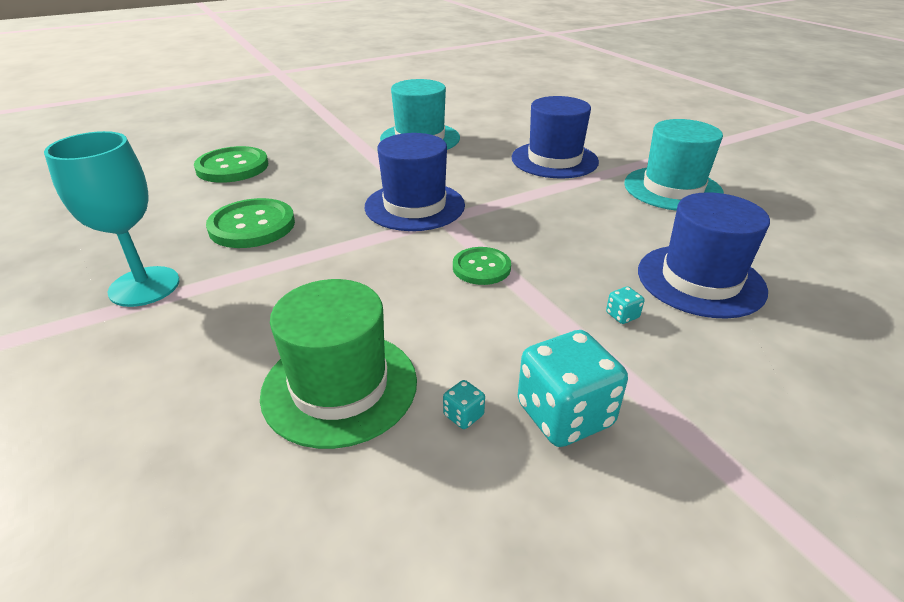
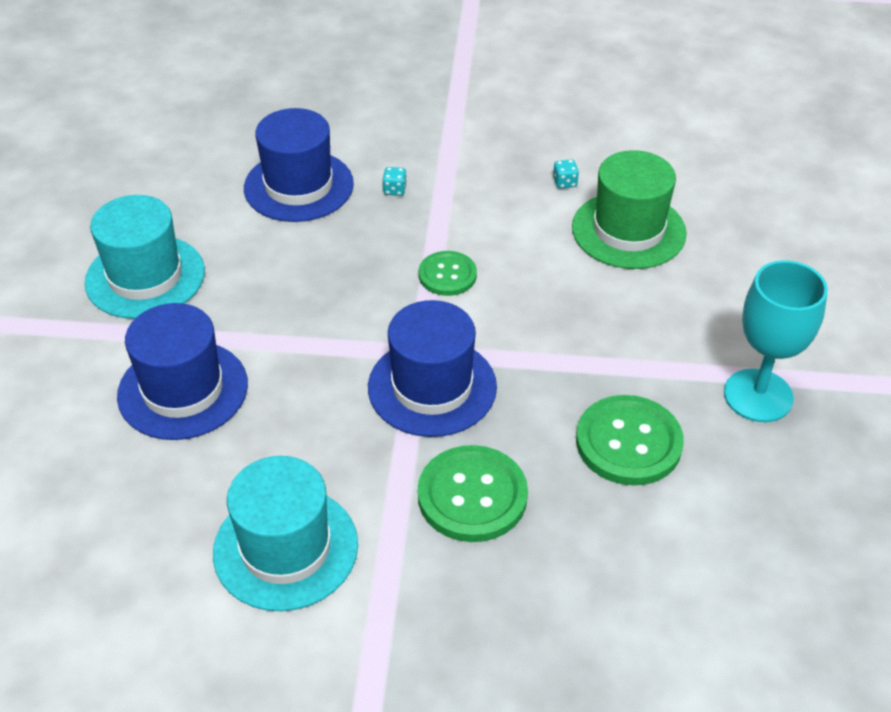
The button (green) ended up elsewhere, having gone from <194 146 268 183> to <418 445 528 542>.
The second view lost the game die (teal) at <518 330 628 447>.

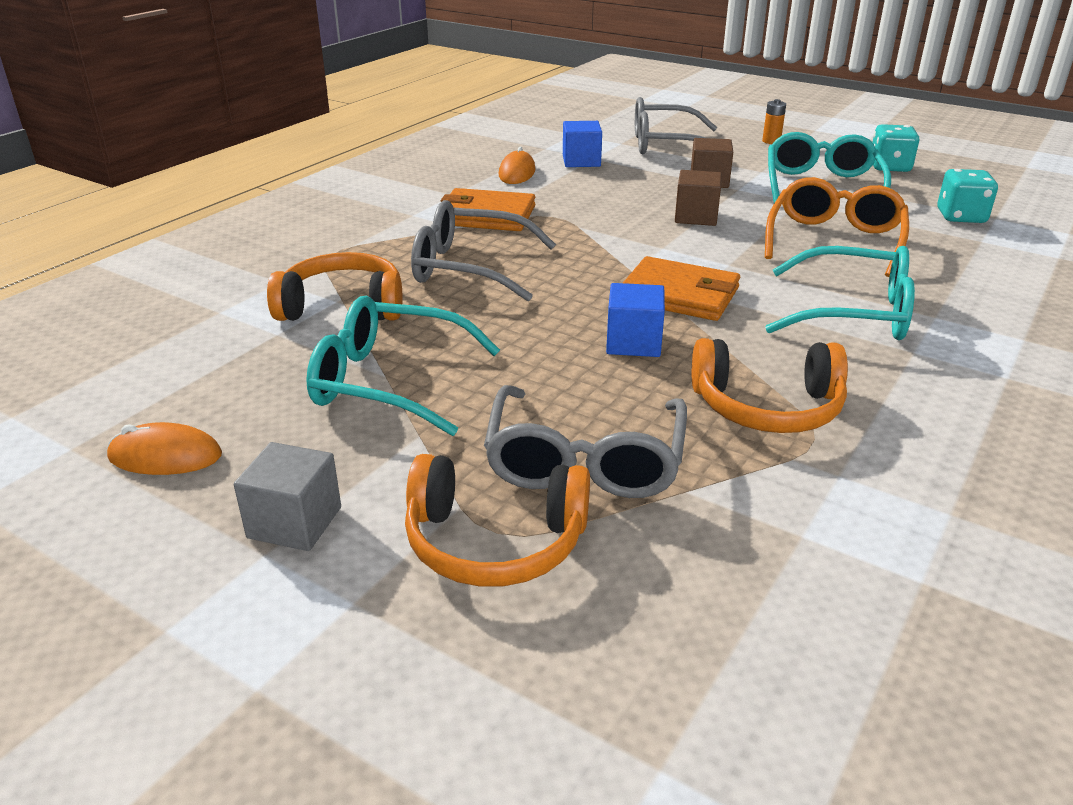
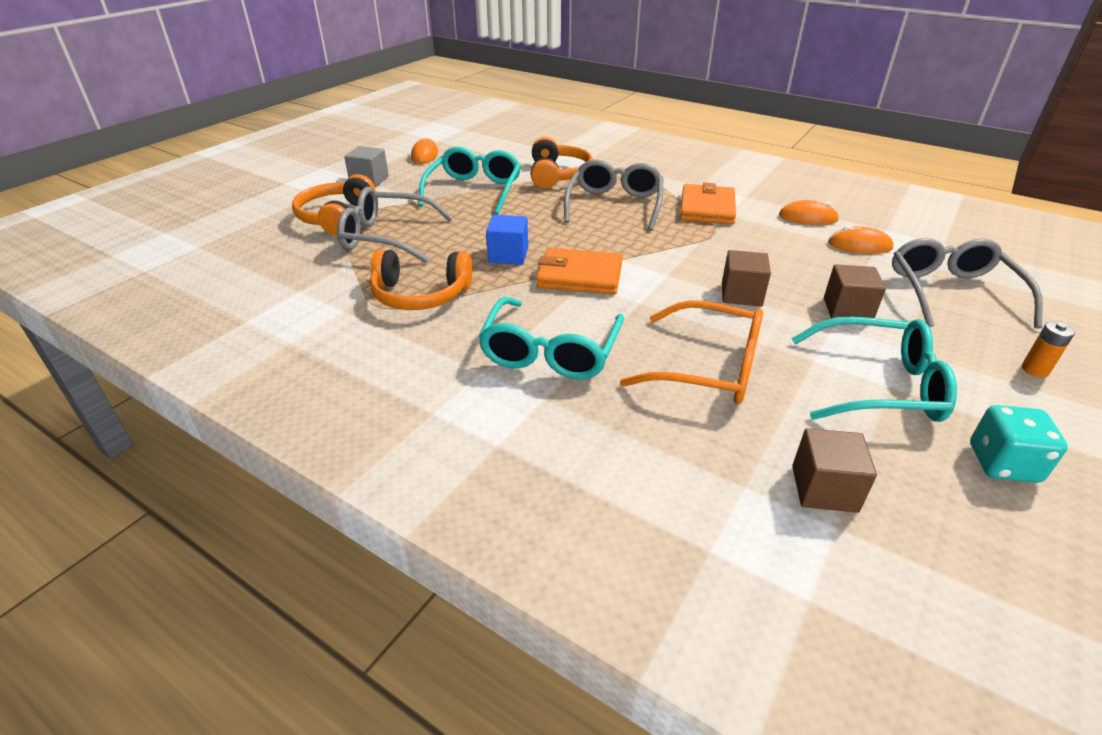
Where the cube (blue) stood at <563 121 602 167>, the computer mouse (orange) came to stand at <828 226 894 254>.
Where the game die (teal) stood at <937 169 998 223>, the cube (brown) came to stand at <792 428 877 513>.
The card wallet (orange) at <623 256 740 321> ended up facing another way, 75 degrees clockwise from before.
The headset (orange) at <692 338 848 433> ended up facing another way, 90 degrees counterclockwise from before.

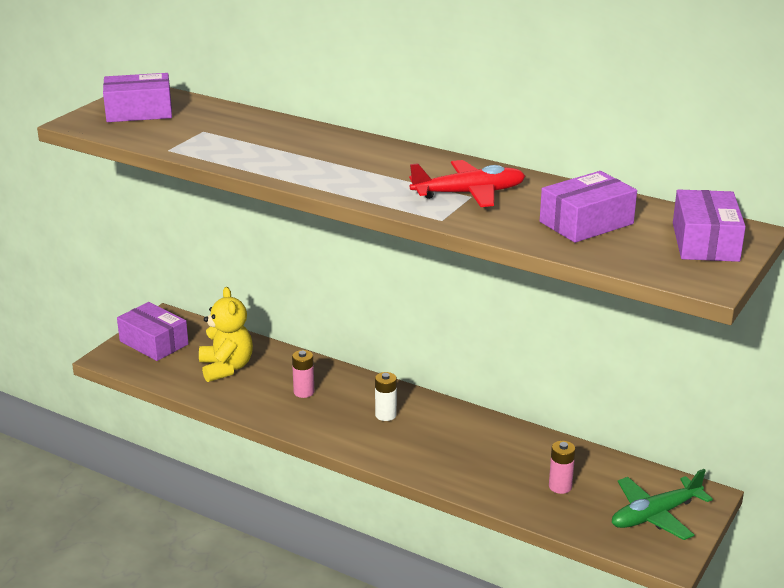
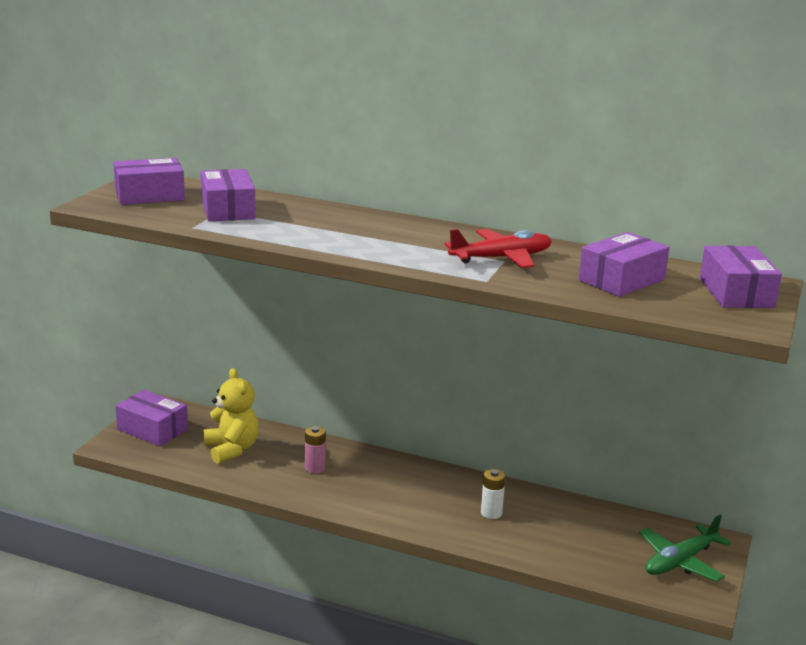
The battery (white) ended up elsewhere, having gone from <375 372 397 421> to <481 469 506 519>.
The second view lost the battery (rosy) at <549 441 575 494>.
The second view gained the parcel (violet) at <201 169 256 221>.

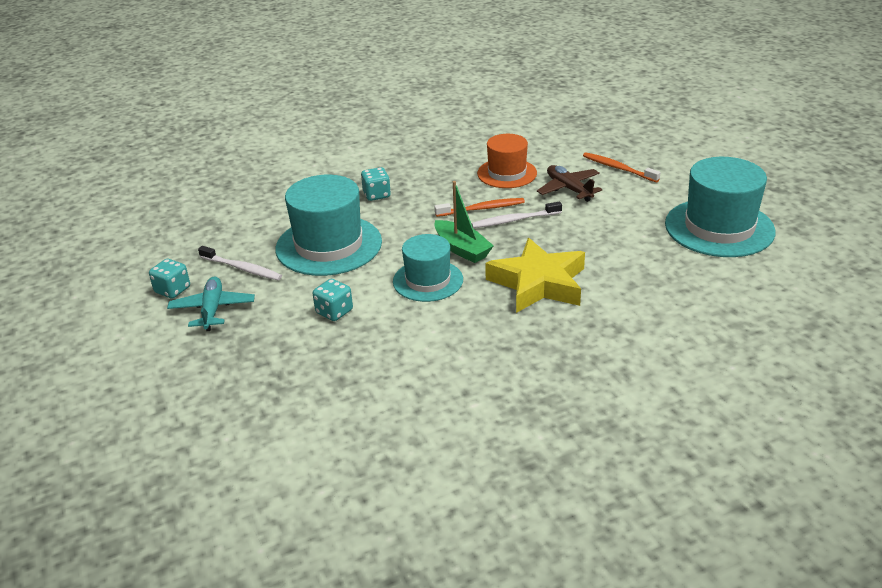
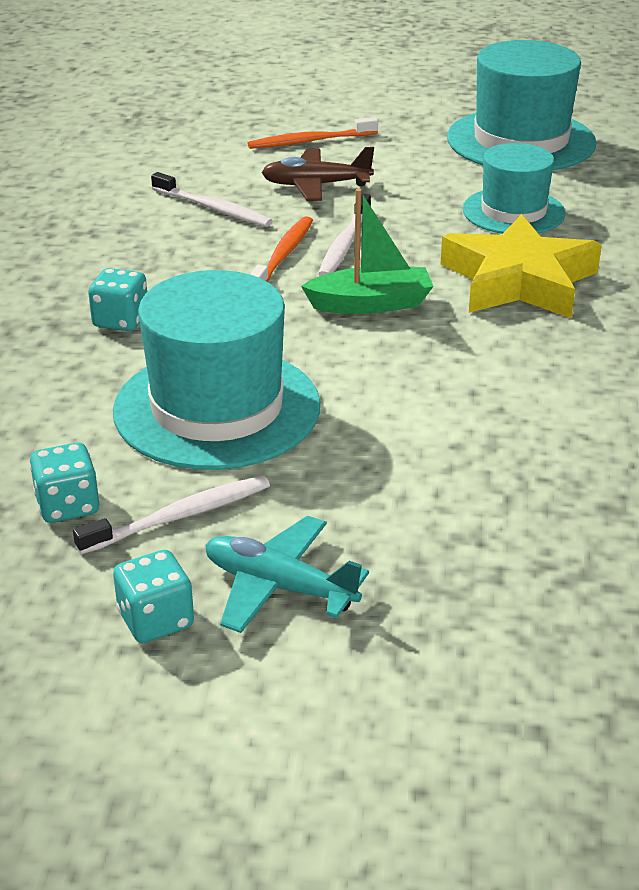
Where the hat (orange) stood at <477 134 537 188>, the toothbrush (white) came to stand at <151 172 272 227>.
The hat (teal) ended up elsewhere, having gone from <393 234 463 302> to <463 143 566 234>.
The game die (teal) ended up elsewhere, having gone from <312 279 353 321> to <29 442 100 523>.

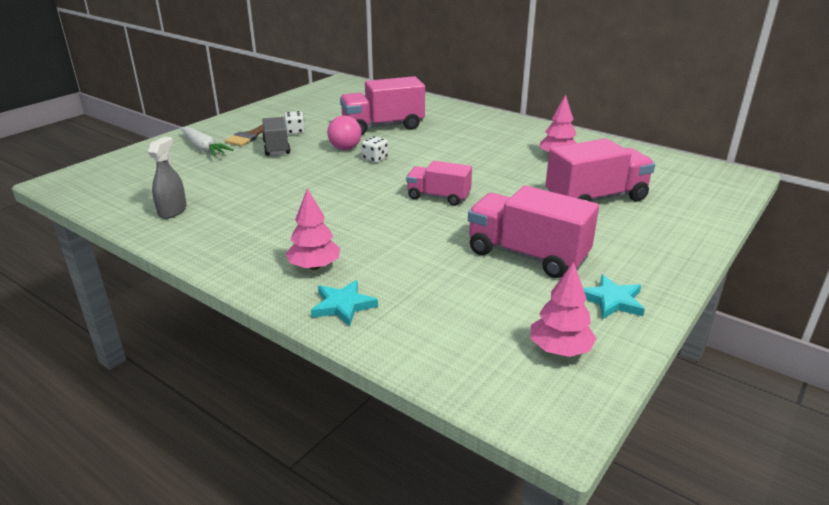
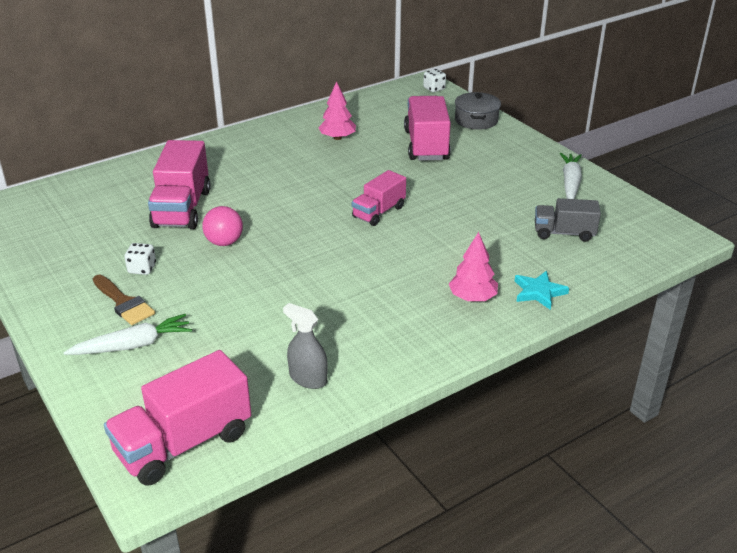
The truck (grey) ended up elsewhere, having gone from <262 117 291 156> to <535 198 601 242>.
The game die (white) ended up elsewhere, having gone from <362 136 388 163> to <423 69 446 92>.
The truck (rosy) ended up elsewhere, having gone from <468 185 599 278> to <104 350 251 485>.
The second view lost the fir tree (rosy) at <531 262 597 357>.
Where the star (teal) stood at <583 275 645 319>, the root vegetable (white) came to stand at <560 153 582 199>.
The second view gained the stockpot (grey) at <455 92 501 130>.

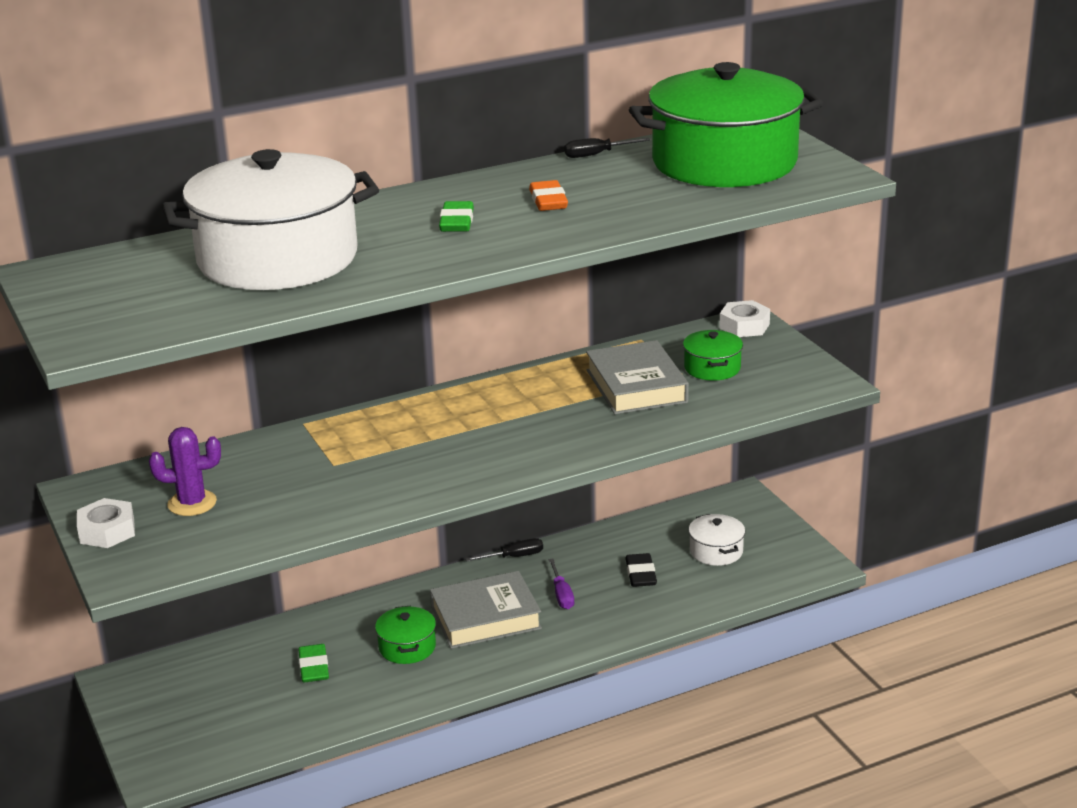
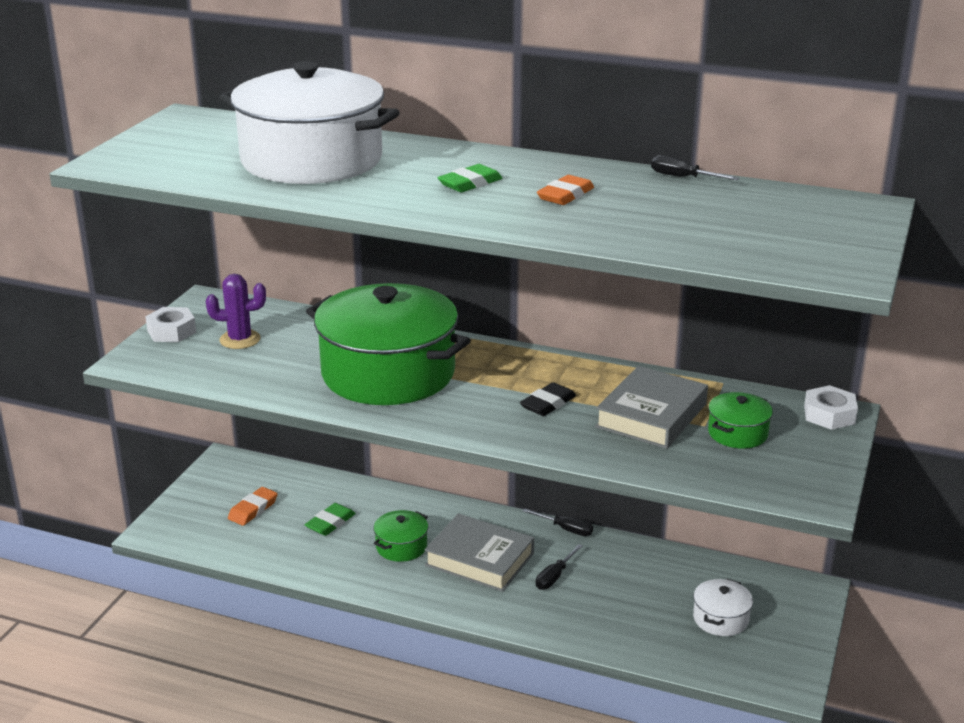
The stockpot (green) ended up elsewhere, having gone from <629 62 823 187> to <306 283 471 405>.
The prickly plant (violet) at <149 427 221 516> ended up facing another way, 45 degrees counterclockwise from before.
The eraser (jet-black) ended up elsewhere, having gone from <625 553 657 587> to <520 382 576 416>.
What was the hand screwdriver (violet) at <549 559 574 609> turned into the hand screwdriver (jet-black) at <536 544 583 590>.
The second view gained the eraser (orange) at <228 487 278 526>.

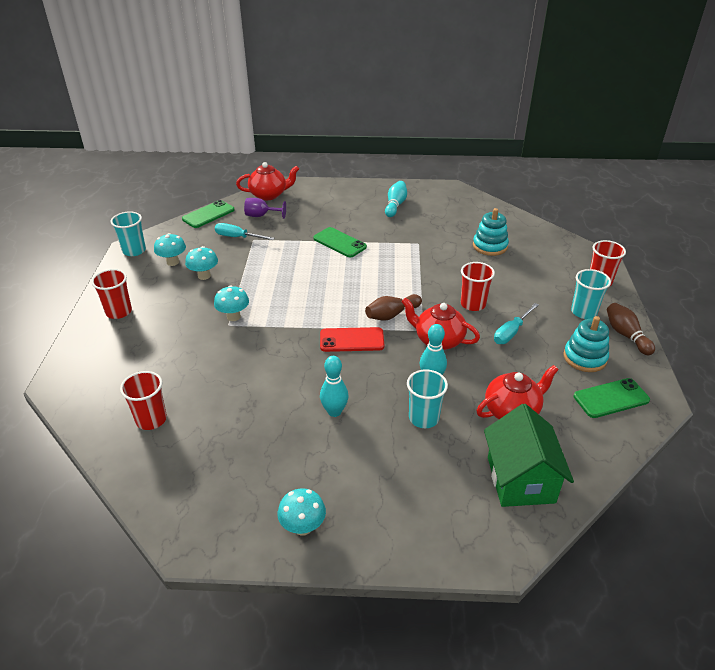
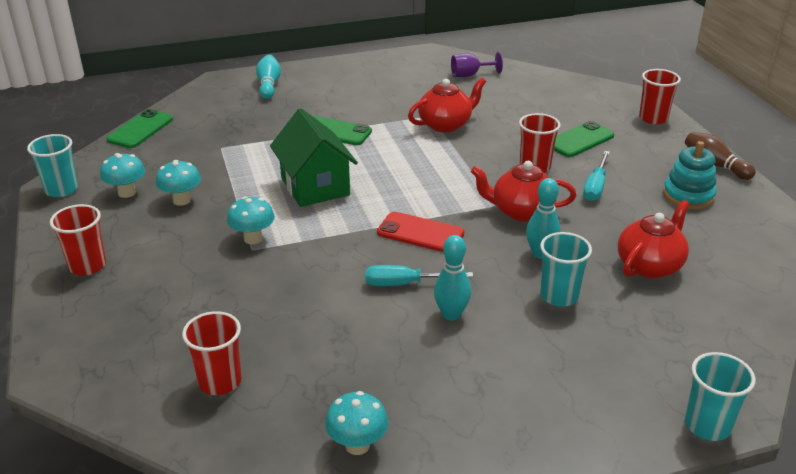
The teapot (scarlet) ended up elsewhere, having gone from <236 162 299 200> to <408 78 486 133>.
The tenpin (teal) ended up elsewhere, having gone from <385 181 407 217> to <256 55 281 99>.
The chalice (violet) ended up elsewhere, having gone from <244 198 286 219> to <451 52 503 77>.
The second view lost the stacking toy (teal) at <473 208 509 256>.
The hand screwdriver (teal) ended up elsewhere, having gone from <215 223 275 240> to <365 265 473 286>.
The tumbler (teal) ended up elsewhere, having gone from <571 269 611 319> to <685 352 756 441>.
The second view lost the tenpin (brown) at <365 294 422 321>.
The phone (scarlet) at <320 327 384 352> ended up facing another way, 45 degrees clockwise from before.
The phone (green) ended up elsewhere, having gone from <574 378 650 418> to <554 121 614 157>.
The cottage (green) ended up elsewhere, having gone from <484 404 574 507> to <270 108 358 207>.
The fungus (teal) ended up elsewhere, having gone from <278 488 326 536> to <325 391 388 455>.

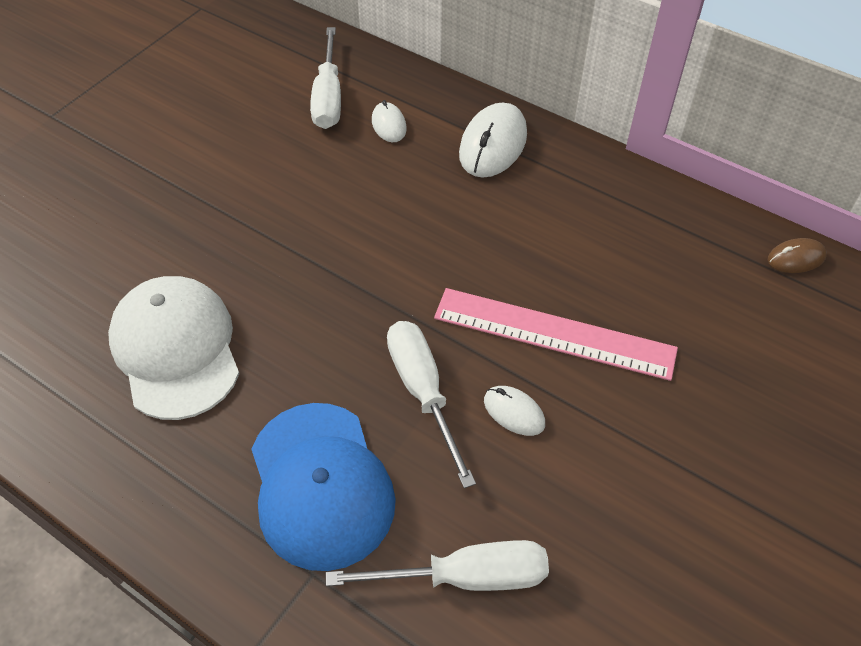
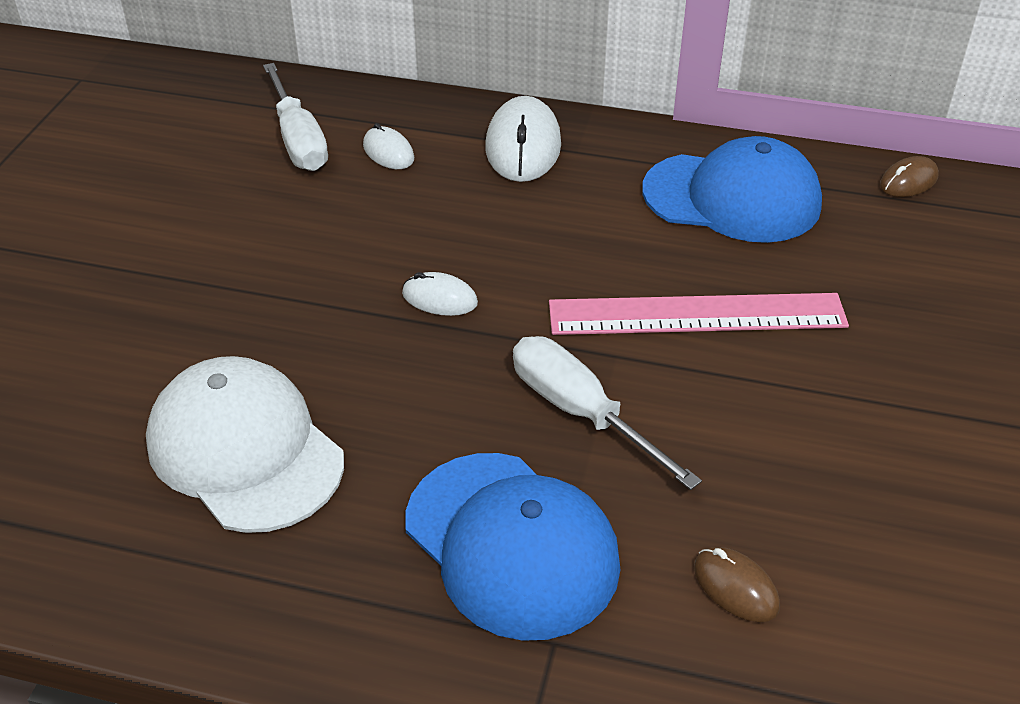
The computer mouse (white) ended up elsewhere, having gone from <484 386 545 436> to <402 272 478 316>.
Where the hand screwdriver (white) stood at <326 540 549 591>, the computer mouse (brown) came to stand at <694 547 780 622>.
The second view gained the baseball cap (blue) at <642 136 822 243>.

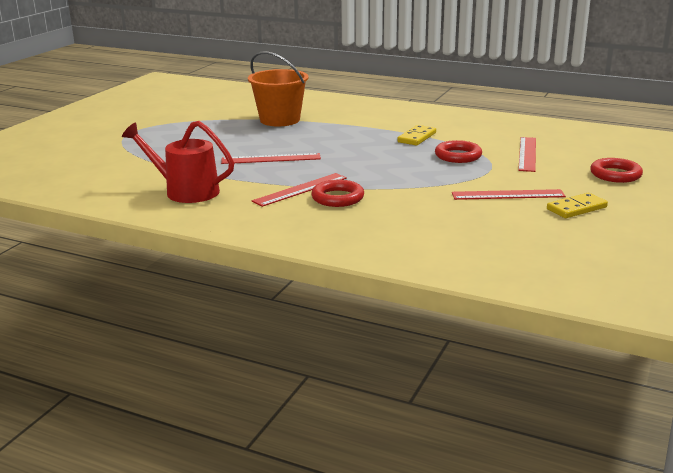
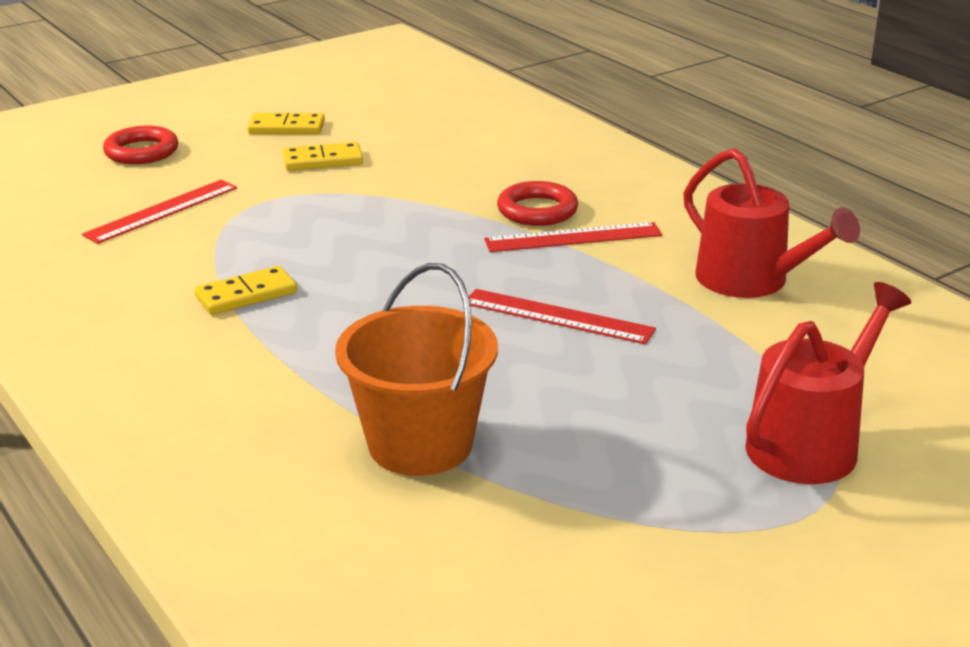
The second view lost the hoop (scarlet) at <435 140 482 163>.
Where the measuring stick (scarlet) stood at <452 189 566 200>, the domino piece (yellow) came to stand at <283 142 363 171>.
The second view gained the sprinkling can (scarlet) at <745 282 911 484>.

